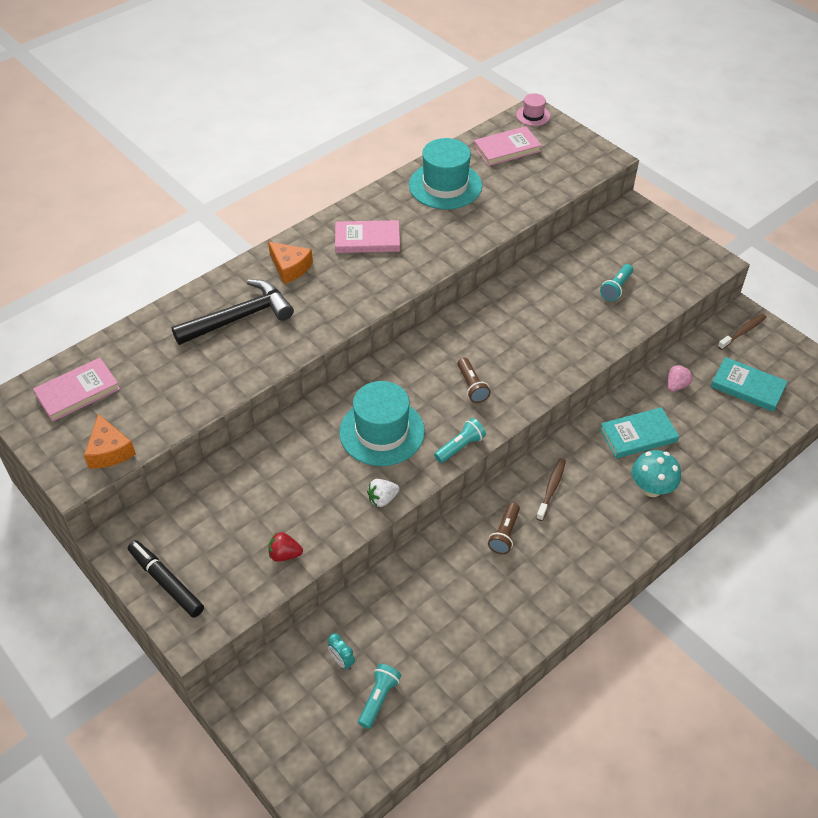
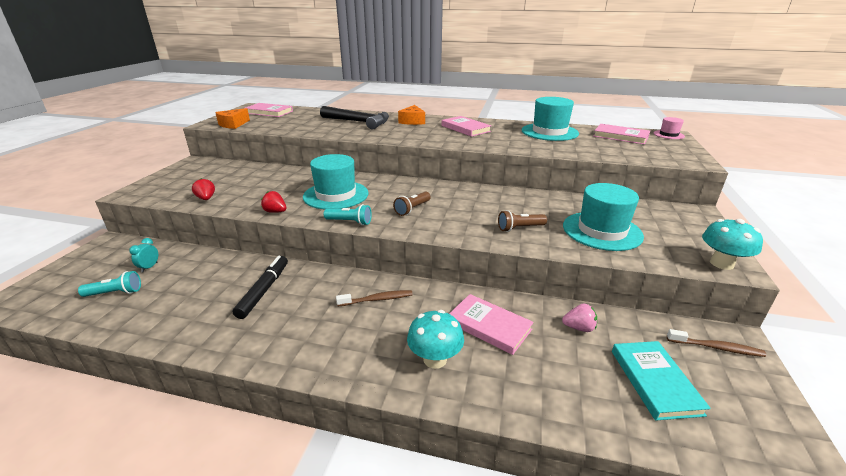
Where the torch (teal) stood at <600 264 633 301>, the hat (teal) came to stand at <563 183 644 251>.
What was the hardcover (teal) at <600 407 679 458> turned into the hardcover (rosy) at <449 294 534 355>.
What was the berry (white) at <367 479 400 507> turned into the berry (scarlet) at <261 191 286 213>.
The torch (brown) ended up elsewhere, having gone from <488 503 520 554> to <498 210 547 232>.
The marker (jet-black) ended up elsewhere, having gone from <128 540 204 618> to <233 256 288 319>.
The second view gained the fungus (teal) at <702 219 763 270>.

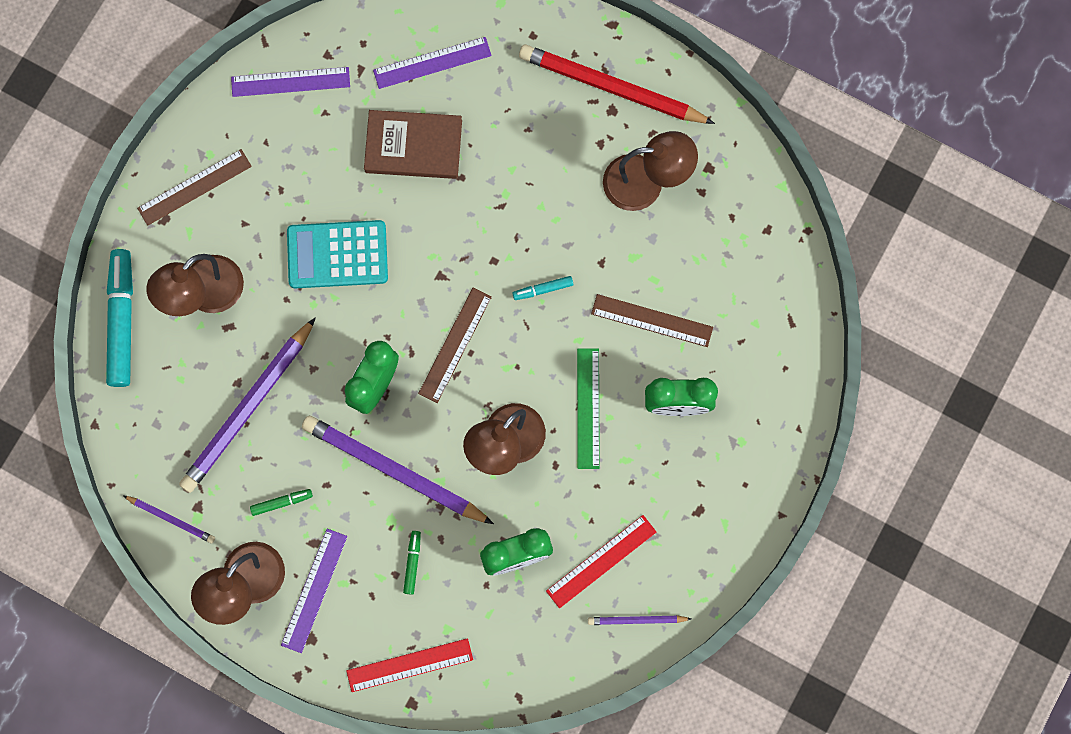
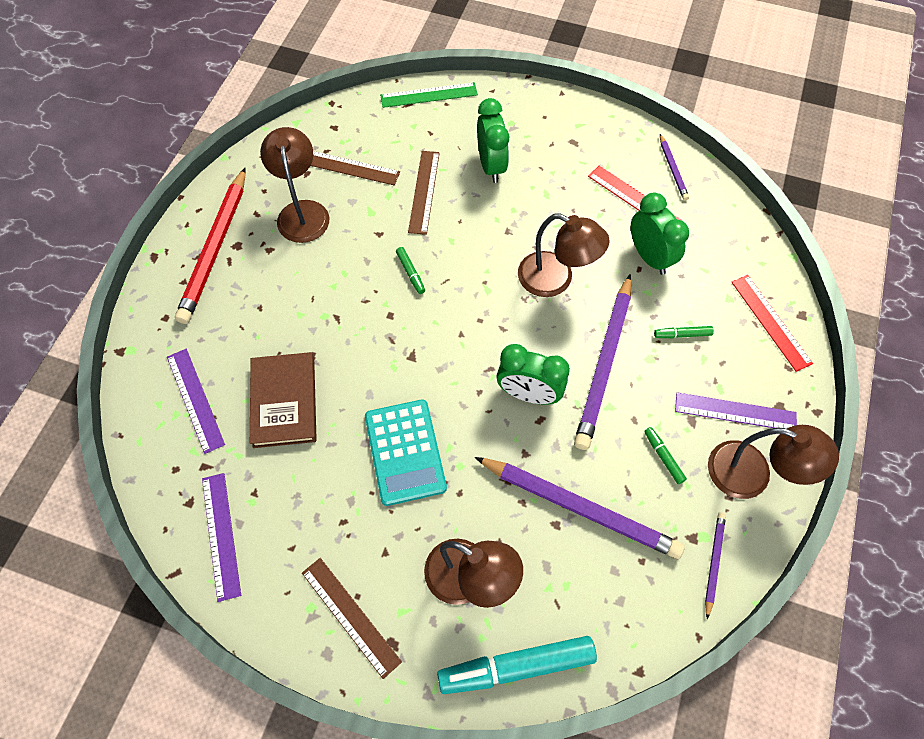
What was the marker (teal) at <512 276 573 300> turned into the marker (green) at <396 247 425 294>.
The measuring stick (brown) ended up elsewhere, having gone from <418 288 492 403> to <311 151 400 186>.
The measuring stick (green) ended up elsewhere, having gone from <577 348 600 469> to <380 82 478 108>.

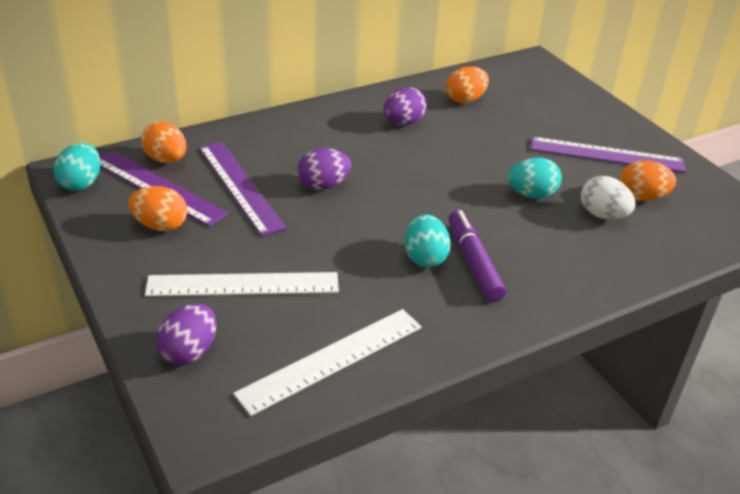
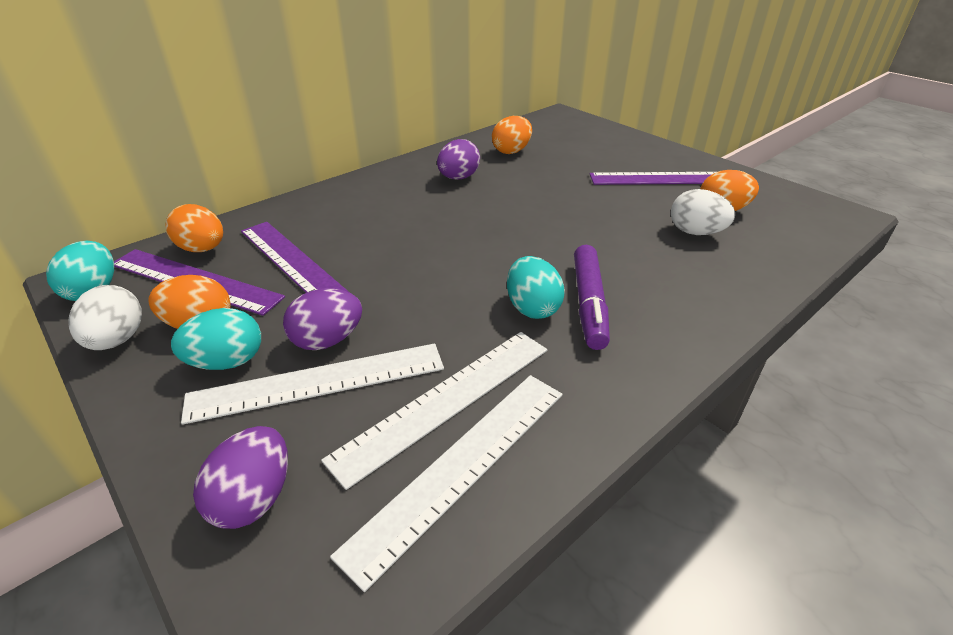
The egg shape (violet) ended up elsewhere, having gone from <297 148 352 190> to <283 289 362 350>.
The egg shape (teal) ended up elsewhere, having gone from <508 157 562 198> to <171 308 261 370>.
The marker (violet) at <448 210 506 302> ended up facing another way, 150 degrees counterclockwise from before.
The second view gained the egg shape (white) at <68 285 142 350>.
The second view gained the measuring stick (white) at <321 332 547 490>.

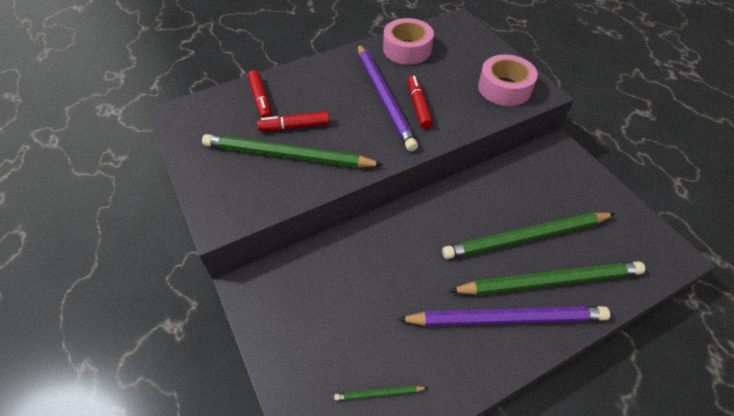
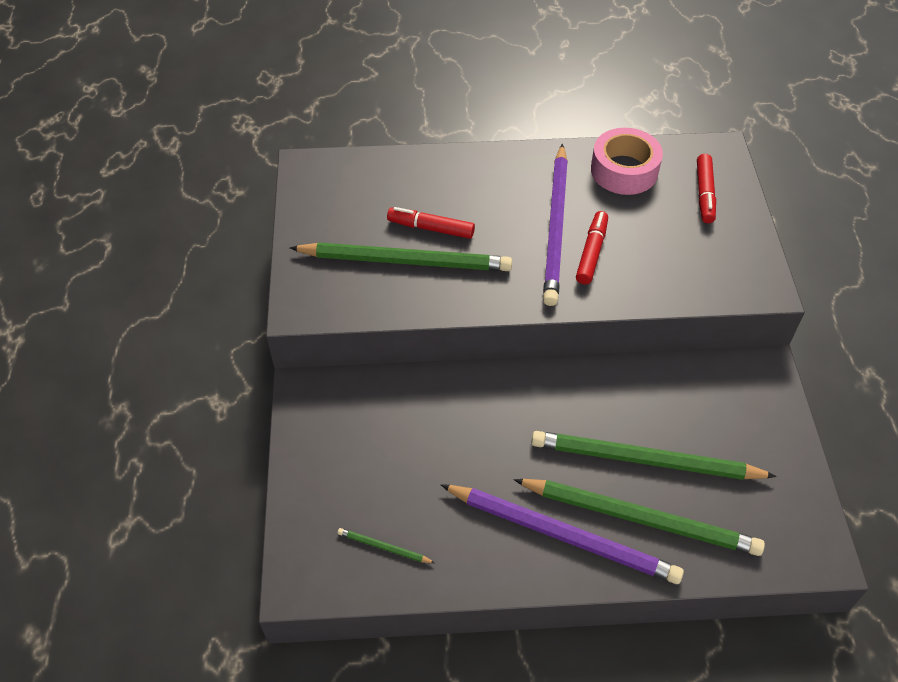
The second view lost the roll of tape (rosy) at <478 55 538 106>.
The marker (scarlet) ended up elsewhere, having gone from <248 70 272 118> to <697 154 716 223>.
The pencil (green) at <202 134 383 168> ended up facing another way, 150 degrees clockwise from before.

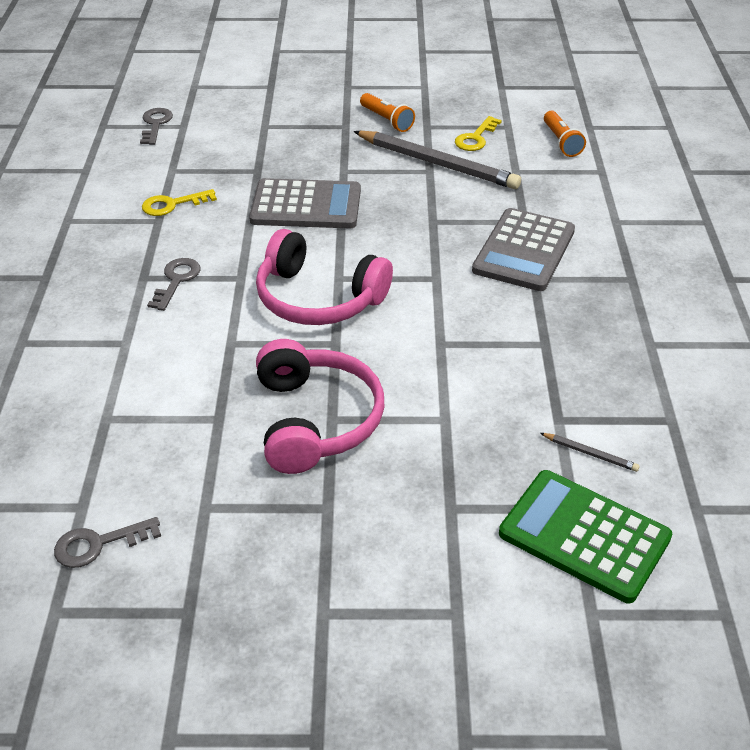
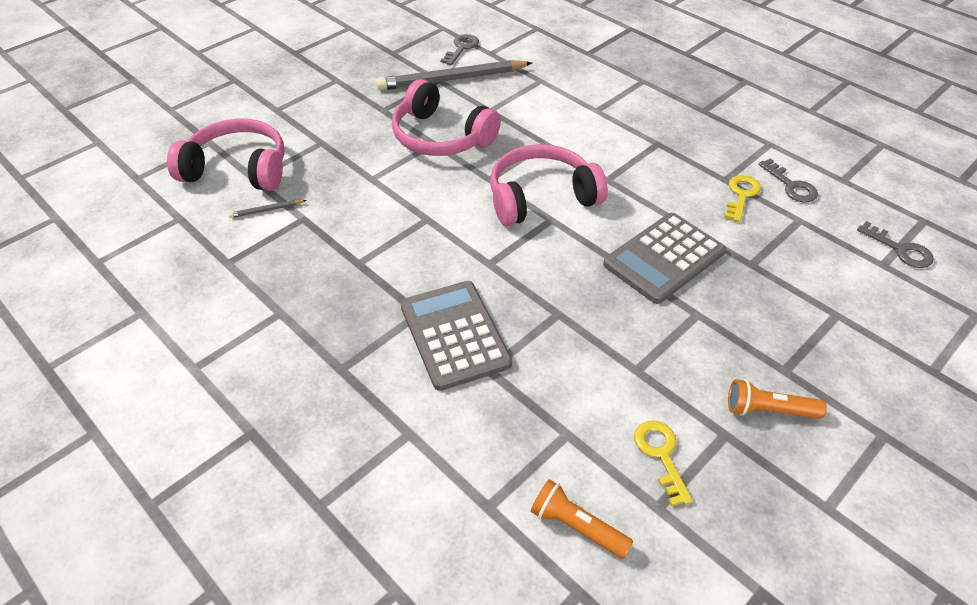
The pencil (grey) ended up elsewhere, having gone from <353 131 521 189> to <376 60 532 91>.
The key (grey) ended up elsewhere, having gone from <147 258 201 311> to <758 158 818 202>.
Where the pocket calculator (green) stood at <499 470 672 603>, the headset (rosy) came to stand at <167 118 285 191>.

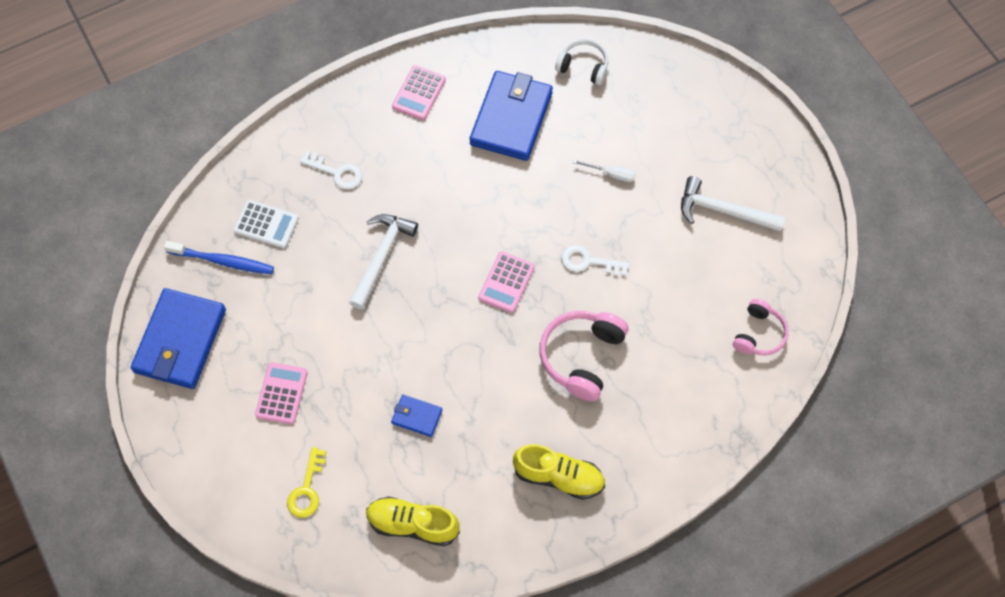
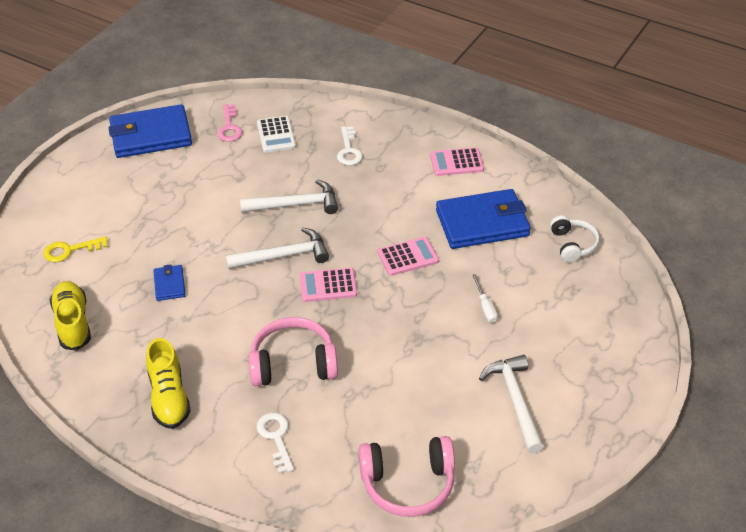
Where the toothbrush (blue) stood at <164 241 274 274>, the key (rosy) came to stand at <217 104 243 142>.
The key (white) ended up elsewhere, having gone from <561 245 629 276> to <257 412 294 474>.
The size of the headset (rosy) at <733 299 789 355> changed by a factor of 1.58.
The pocket calculator (rosy) ended up elsewhere, having gone from <255 362 308 424> to <378 237 439 276>.
The second view gained the claw hammer (white) at <226 227 329 269>.

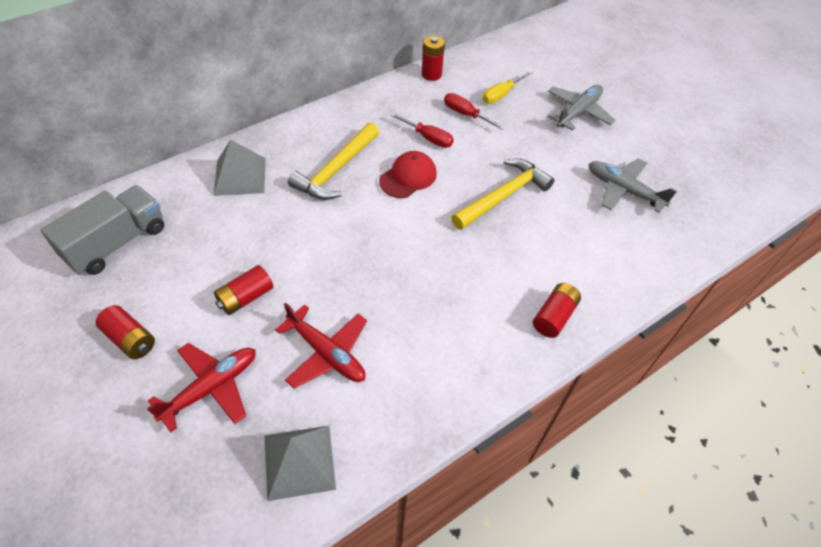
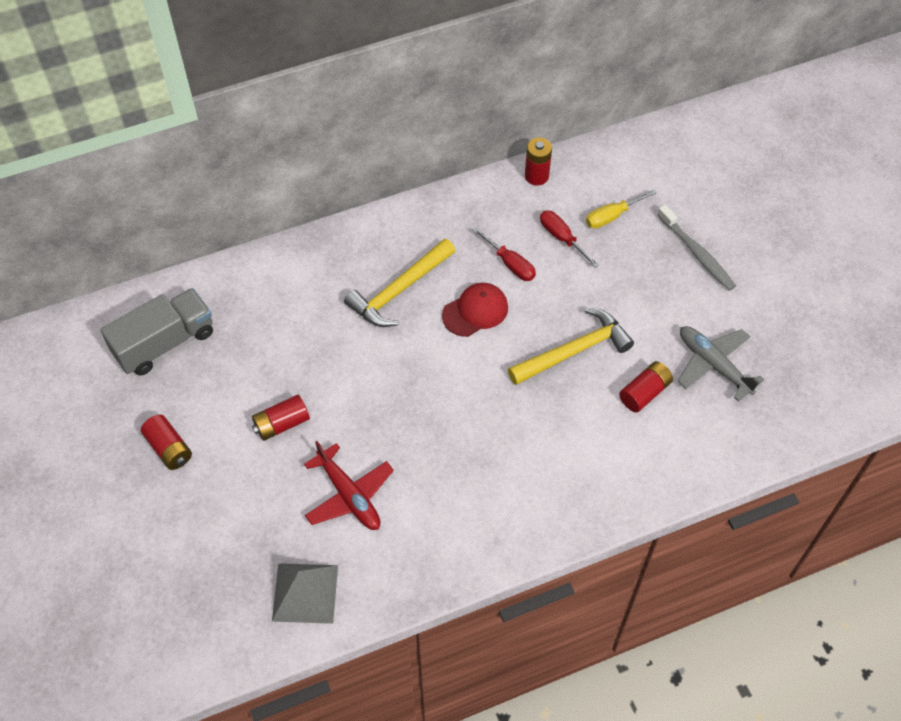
Where the toy plane (grey) stood at <547 85 616 131>, the toothbrush (grey) came to stand at <657 205 736 291>.
The second view lost the pyramid (grey) at <214 140 266 196>.
The battery (scarlet) ended up elsewhere, having gone from <533 283 581 338> to <619 361 673 412>.
The second view lost the toy plane (scarlet) at <147 343 256 433>.

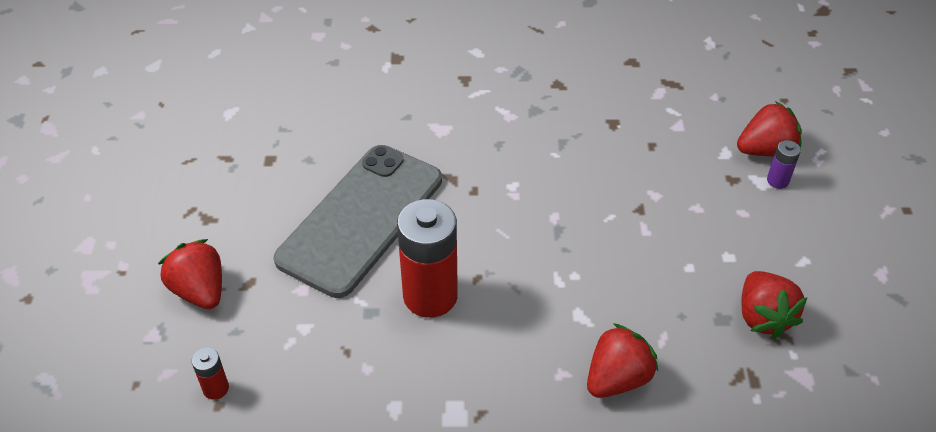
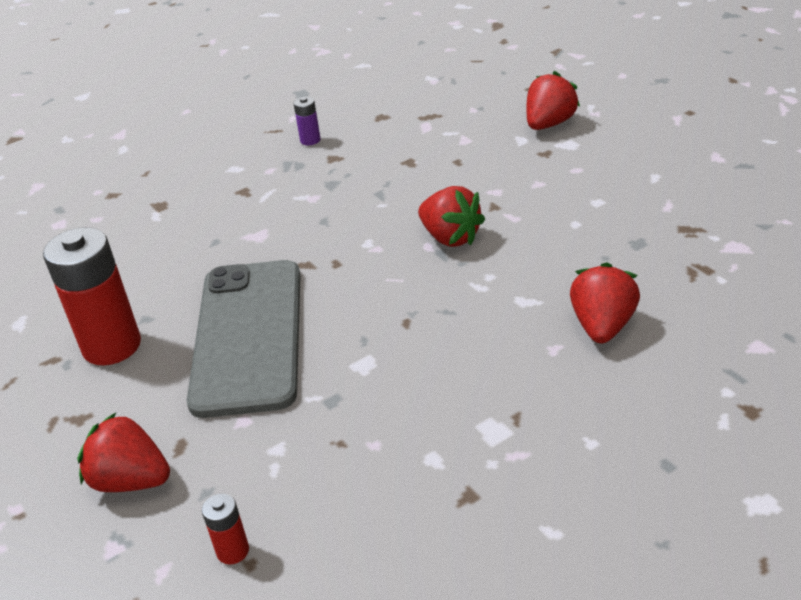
The battery (violet) ended up elsewhere, having gone from <767 140 801 189> to <294 97 320 145>.
The battery (scarlet) ended up elsewhere, having gone from <397 199 458 318> to <43 227 141 365>.
The berry (scarlet) ended up elsewhere, having gone from <741 271 808 339> to <418 186 485 247>.

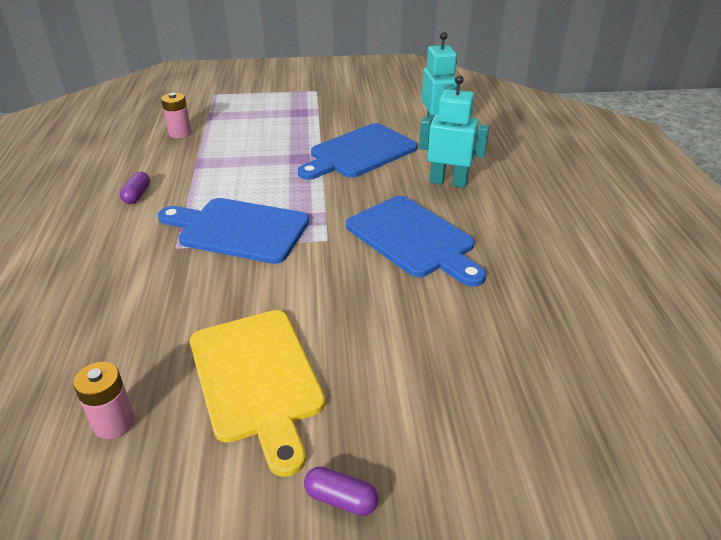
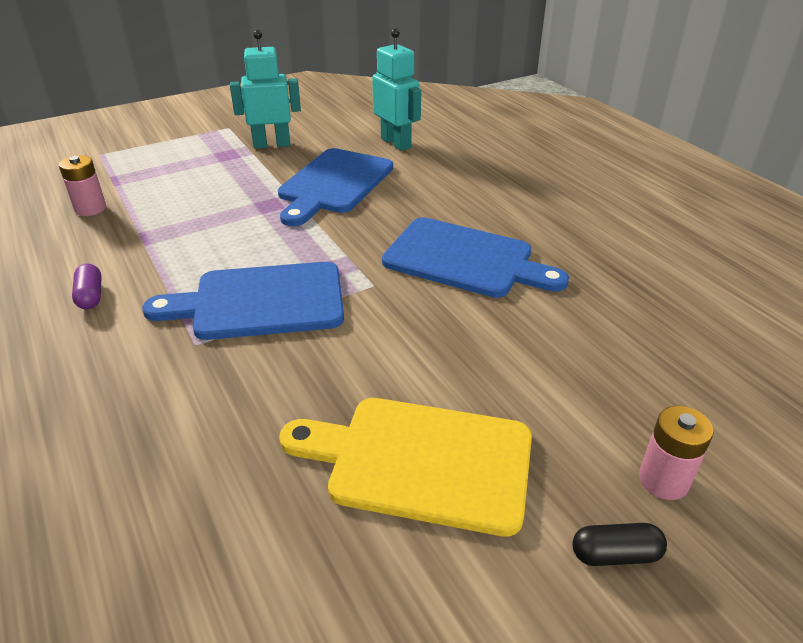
The robot figure (teal) ended up elsewhere, having gone from <419 75 489 188> to <230 30 301 149>.
The bread board (yellow) at <190 310 325 477> ended up facing another way, 150 degrees clockwise from before.
The battery (rosy) ended up elsewhere, having gone from <73 362 135 439> to <639 406 714 500>.
What was the pill (violet) at <304 466 378 516> turned into the pill (jet-black) at <572 523 667 566>.

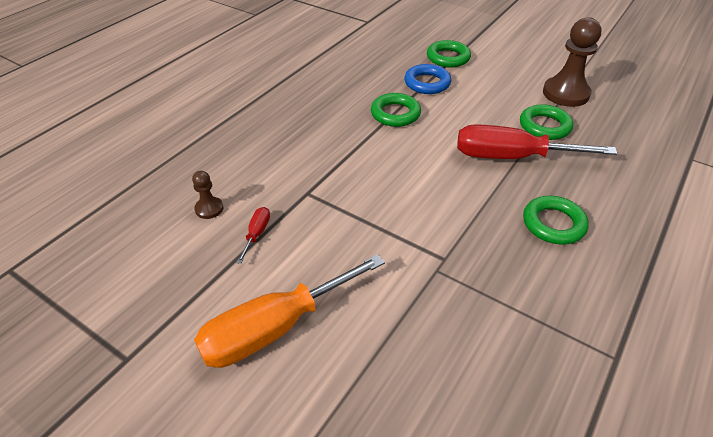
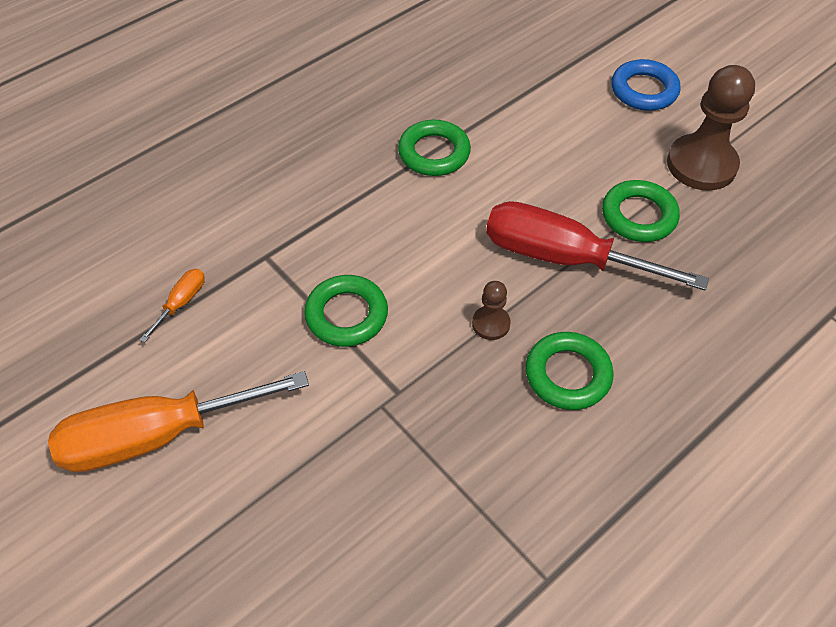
The hoop (green) ended up elsewhere, having gone from <427 40 471 68> to <304 275 388 347>.
The hoop (blue) ended up elsewhere, having gone from <404 64 451 94> to <611 59 680 111>.
The pawn (brown) ended up elsewhere, having gone from <192 171 224 219> to <472 281 511 340>.
What was the hand screwdriver (scarlet) at <236 207 270 264> turned into the hand screwdriver (orange) at <140 269 205 343>.

